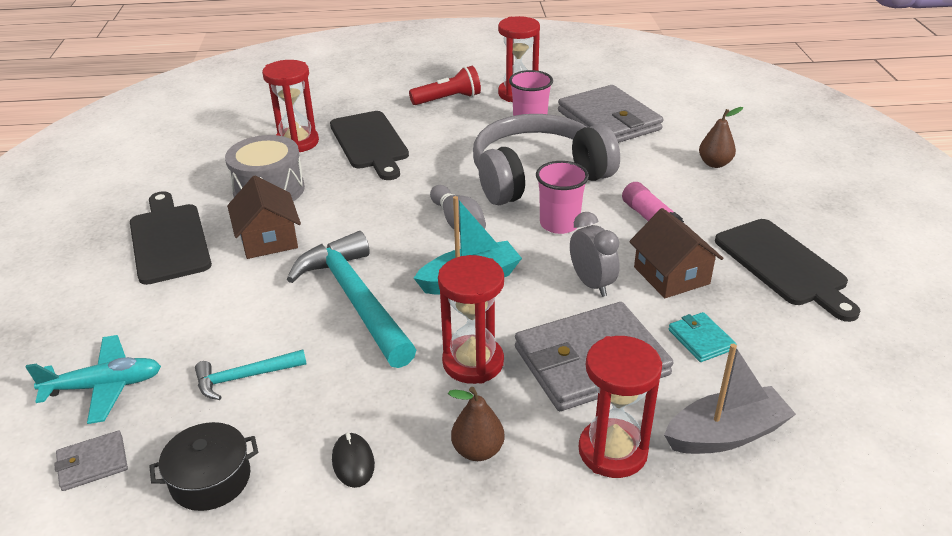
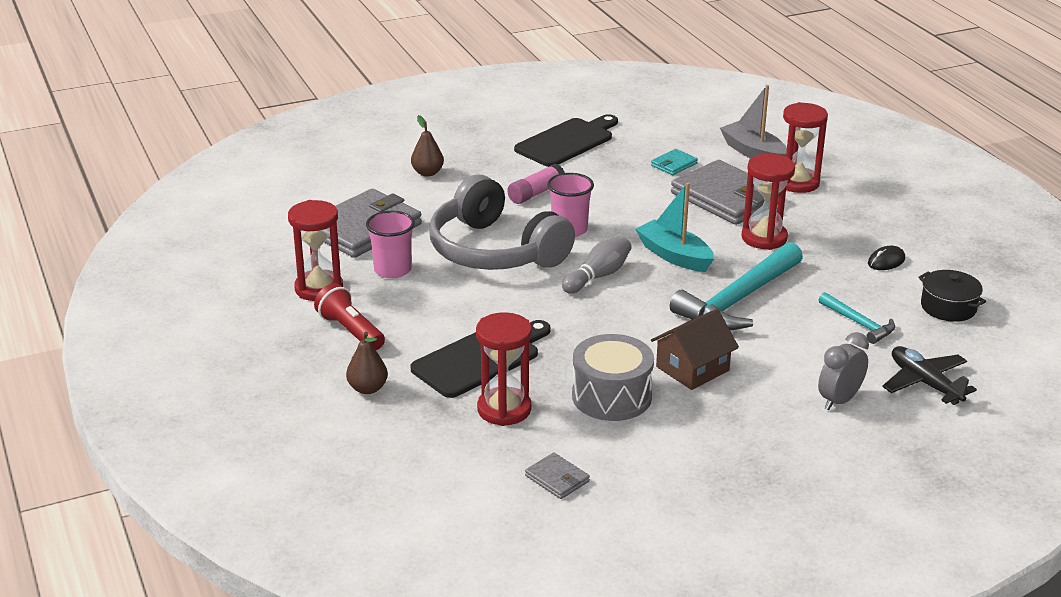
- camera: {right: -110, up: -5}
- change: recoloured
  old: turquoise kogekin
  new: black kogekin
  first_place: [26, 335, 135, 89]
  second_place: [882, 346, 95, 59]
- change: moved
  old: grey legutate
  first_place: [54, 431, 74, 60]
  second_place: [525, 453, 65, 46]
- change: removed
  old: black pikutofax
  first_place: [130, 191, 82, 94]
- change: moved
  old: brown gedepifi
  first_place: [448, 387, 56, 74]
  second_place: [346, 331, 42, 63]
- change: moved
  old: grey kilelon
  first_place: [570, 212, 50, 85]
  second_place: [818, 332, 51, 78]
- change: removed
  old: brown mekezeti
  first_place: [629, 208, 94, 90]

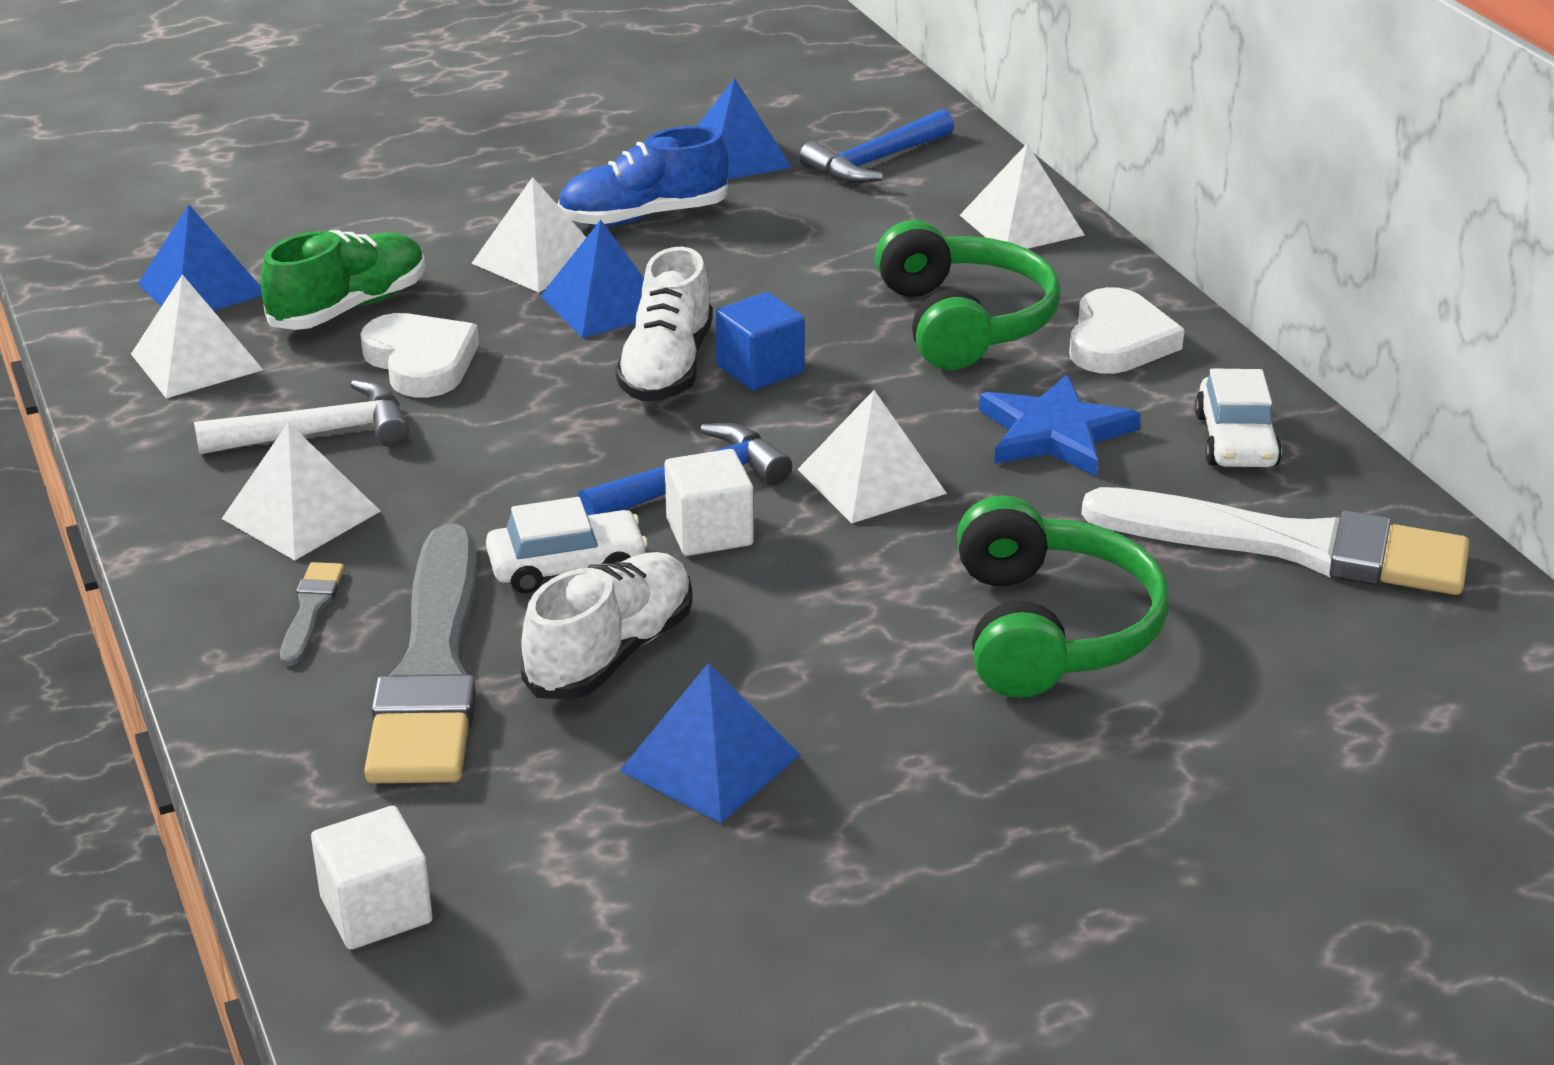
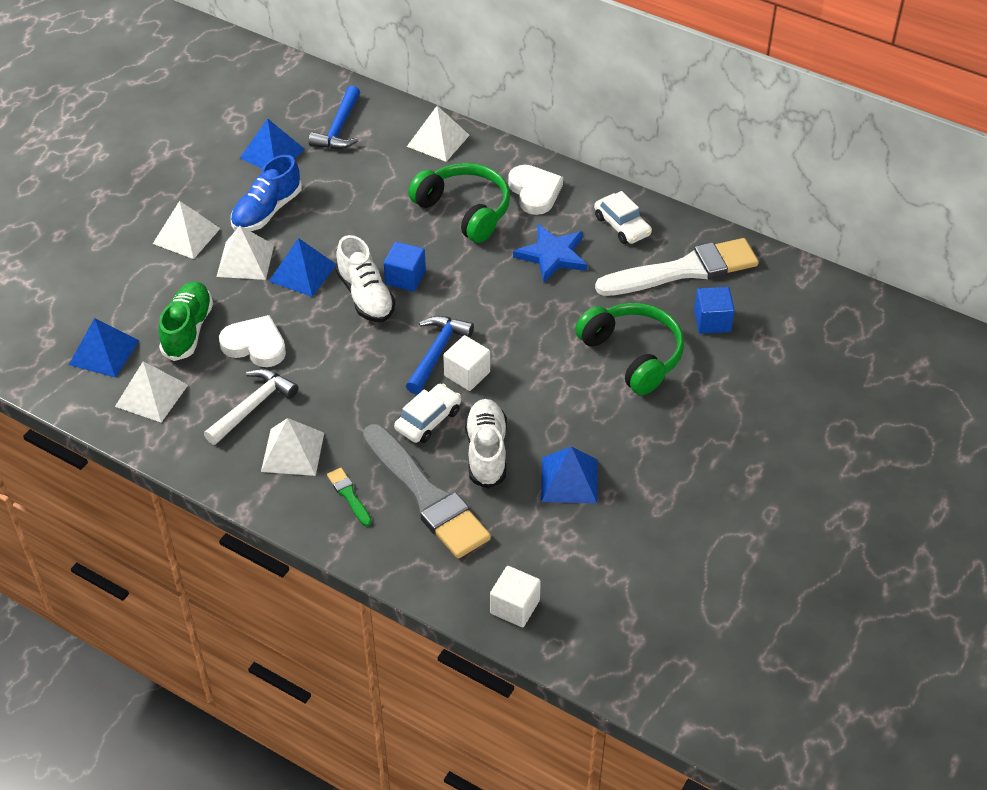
- camera: {right: -35, up: 15}
- change: recoloured
  old: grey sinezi
  new: green sinezi
  first_place: [280, 562, 64, 104]
  second_place: [327, 468, 45, 58]
- change: moved
  old: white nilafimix
  first_place: [797, 390, 150, 133]
  second_place: [153, 201, 68, 58]
- change: added
  new: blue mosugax
  second_place: [694, 287, 41, 47]

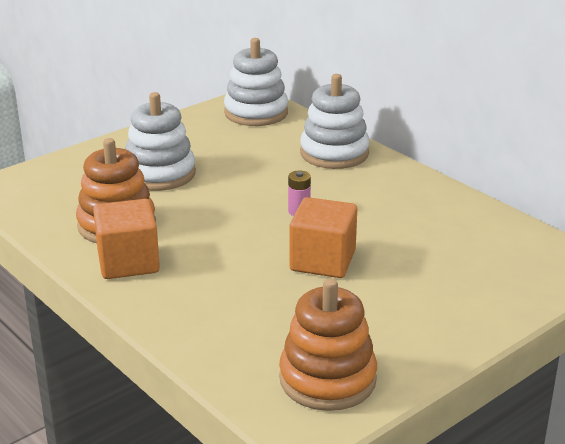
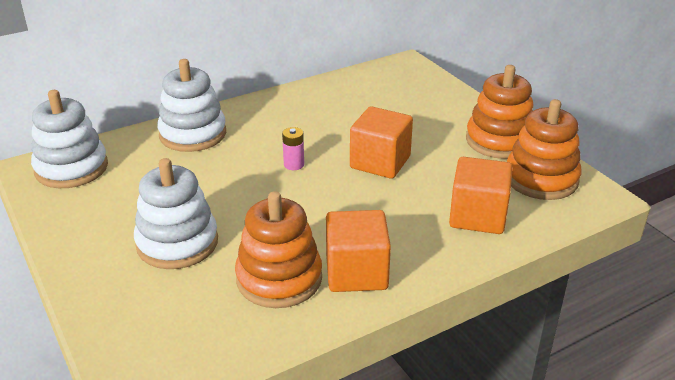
- camera: {right: -80, up: 5}
- change: added
  new: orange mosugax
  second_place: [449, 157, 64, 77]
- change: added
  new: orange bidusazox
  second_place: [466, 65, 67, 94]

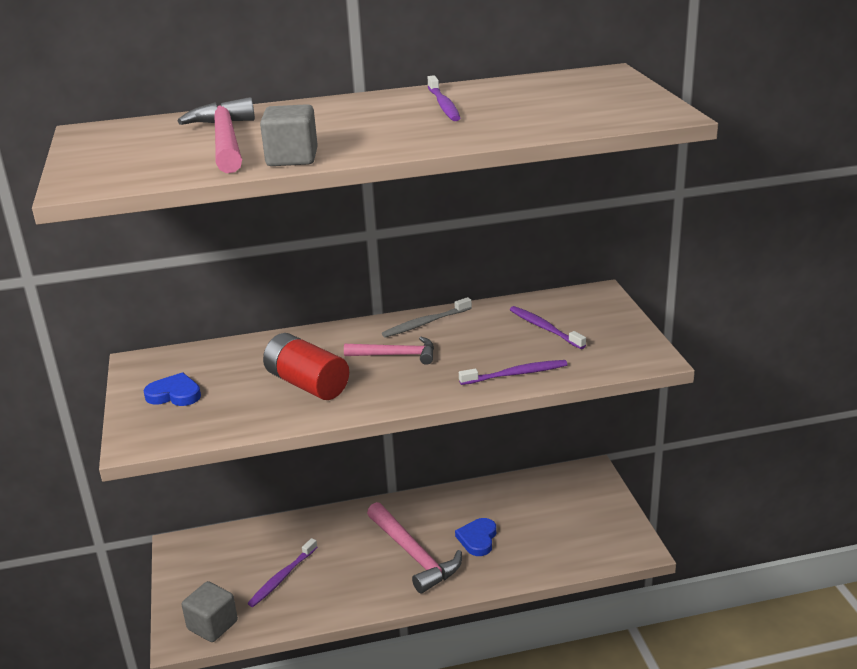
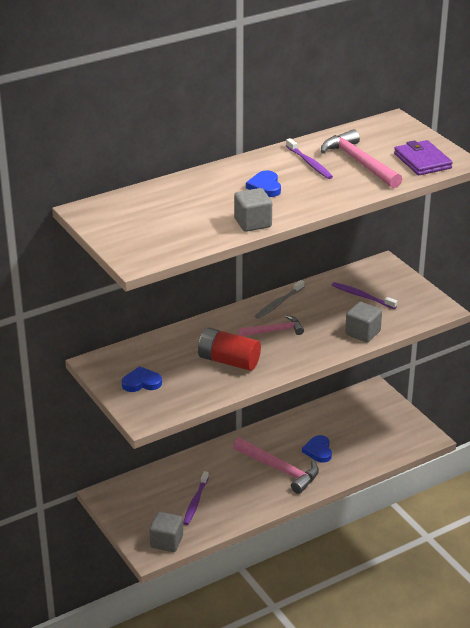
- camera: {right: -20, up: 5}
- change: moved
  old: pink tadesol
  first_place: [178, 97, 77, 76]
  second_place: [321, 129, 81, 59]
- change: replaced
  old: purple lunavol
  new: grey mosugax
  first_place: [459, 360, 108, 25]
  second_place: [345, 302, 37, 41]
- change: added
  new: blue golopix
  second_place: [246, 171, 35, 26]
- change: added
  new: purple legutate
  second_place: [394, 140, 59, 35]

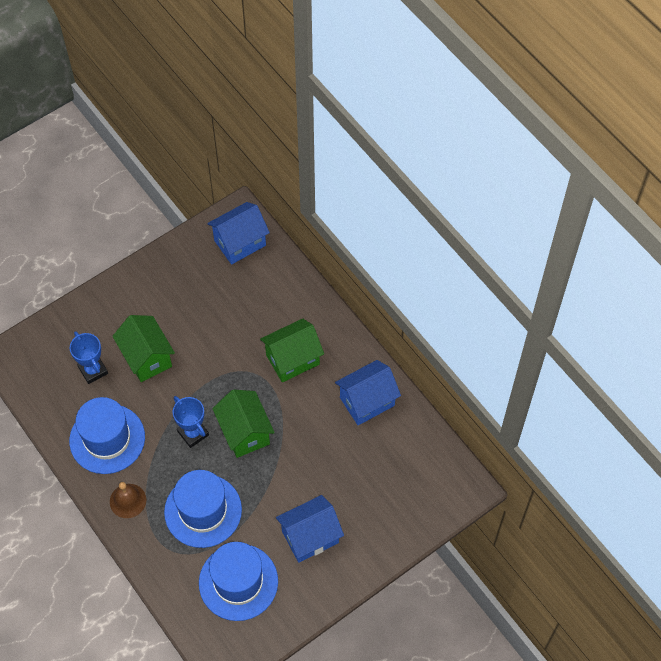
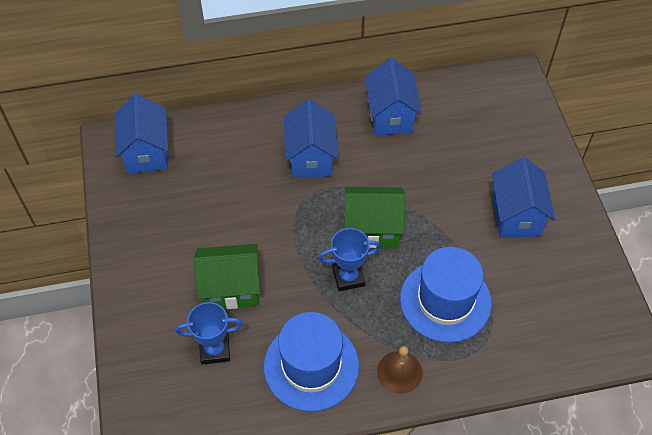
- camera: {right: -65, up: -5}
- change: removed
  old: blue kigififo
  first_place: [199, 542, 79, 79]
- change: recoloured
  old: green mekezeti
  new: blue mekezeti
  first_place: [260, 318, 64, 64]
  second_place: [284, 99, 54, 79]

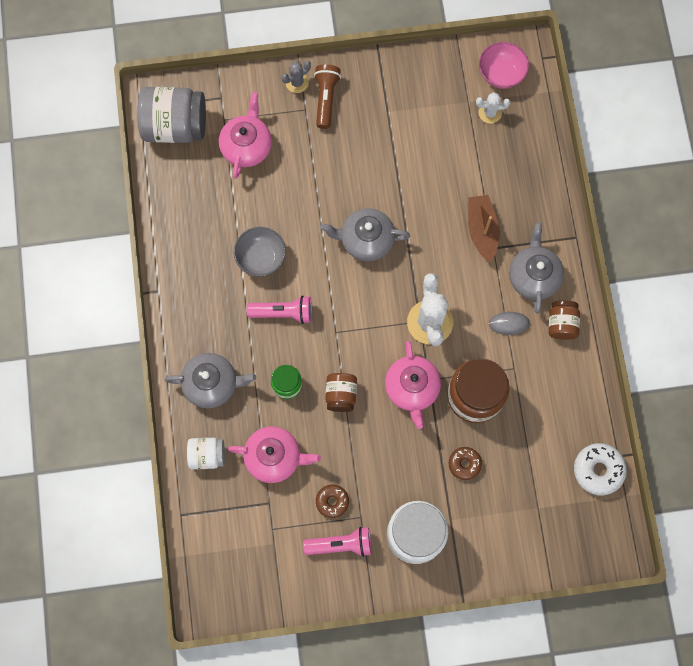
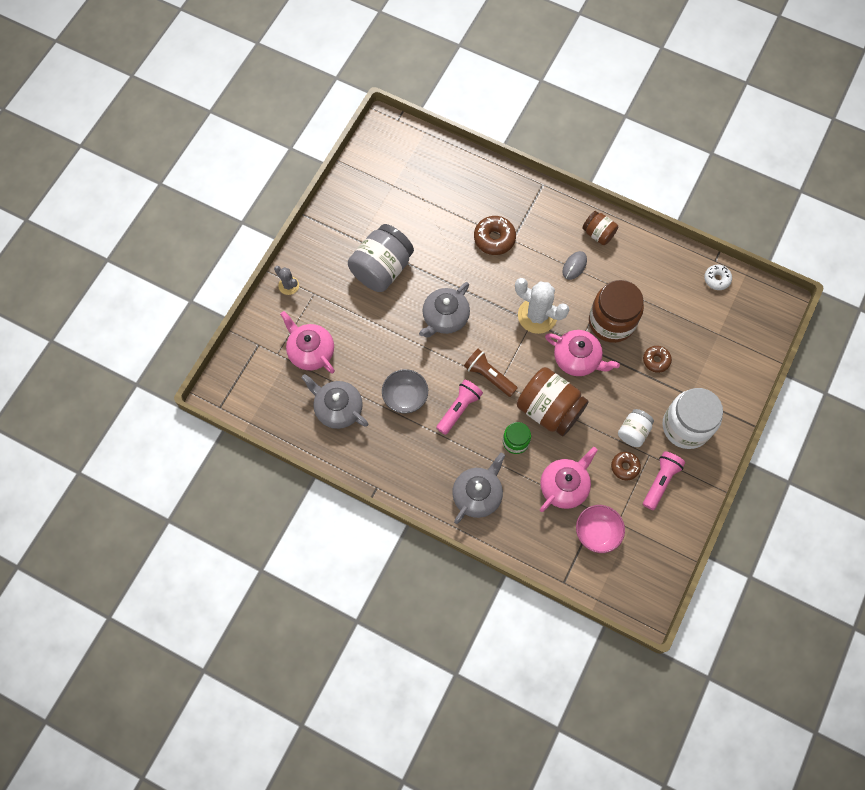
- camera: {right: -55, up: -5}
- change: moved
  old: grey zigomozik
  first_place: [137, 87, 69, 56]
  second_place: [348, 224, 66, 68]
- change: moved
  old: white zigomozik
  first_place: [187, 438, 38, 31]
  second_place: [618, 409, 36, 38]
- change: turned
  old: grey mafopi
  first_place: [281, 61, 30, 32]
  second_place: [274, 266, 25, 29]
  degrees: -45
- change: moved
  old: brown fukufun
  first_place: [314, 64, 27, 65]
  second_place: [464, 349, 54, 48]
- change: resized
  old: brown zigomozik
  first_place: [325, 373, 32, 39]
  second_place: [517, 367, 72, 69]
  factor: 1.87
- change: replaced
  old: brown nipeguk
  new: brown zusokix
  first_place: [468, 195, 32, 67]
  second_place: [474, 216, 42, 39]
- change: removed
  old: white mafopi
  first_place: [476, 92, 34, 32]
- change: moved
  old: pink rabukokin
  first_place: [479, 42, 50, 47]
  second_place: [576, 505, 49, 48]
- change: moved
  old: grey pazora
  first_place: [509, 222, 55, 92]
  second_place: [301, 374, 68, 55]
- change: resized
  old: white zusokix
  first_place: [574, 443, 53, 52]
  second_place: [704, 265, 28, 25]
  factor: 0.64

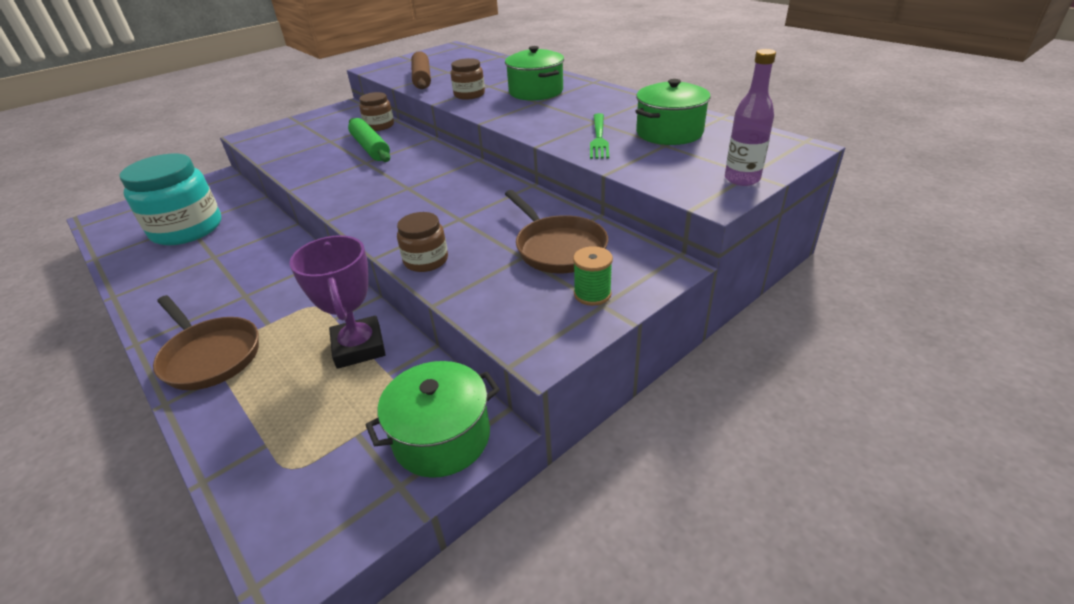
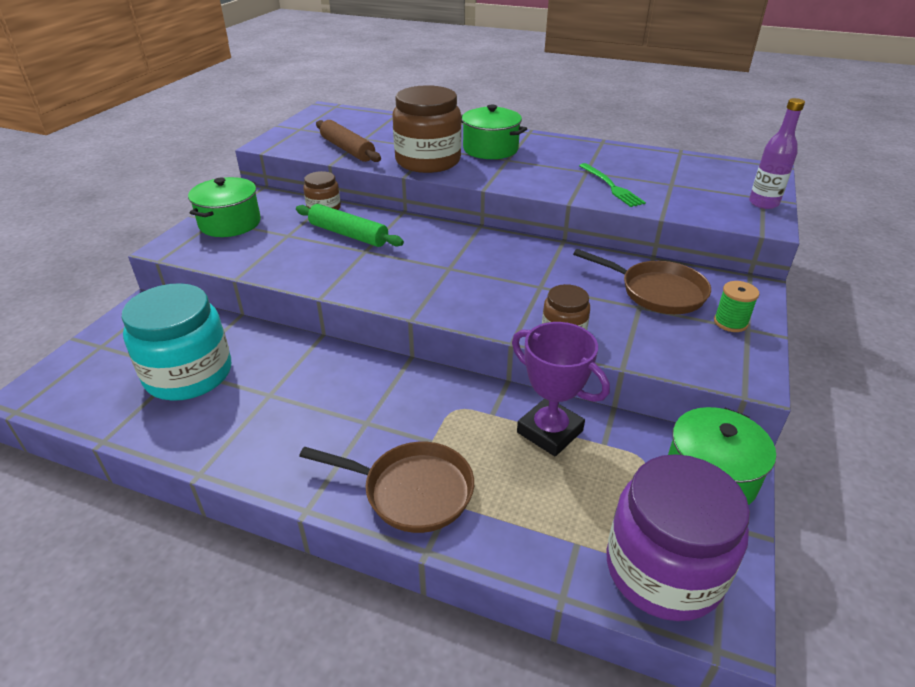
- camera: {right: -30, up: 0}
- change: resized
  old: brown zigomozik
  first_place: [451, 58, 34, 42]
  second_place: [392, 85, 70, 88]
  factor: 1.97
- change: moved
  old: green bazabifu
  first_place: [635, 79, 76, 66]
  second_place: [188, 177, 73, 60]
- change: added
  new: purple zigomozik
  second_place: [607, 454, 143, 167]

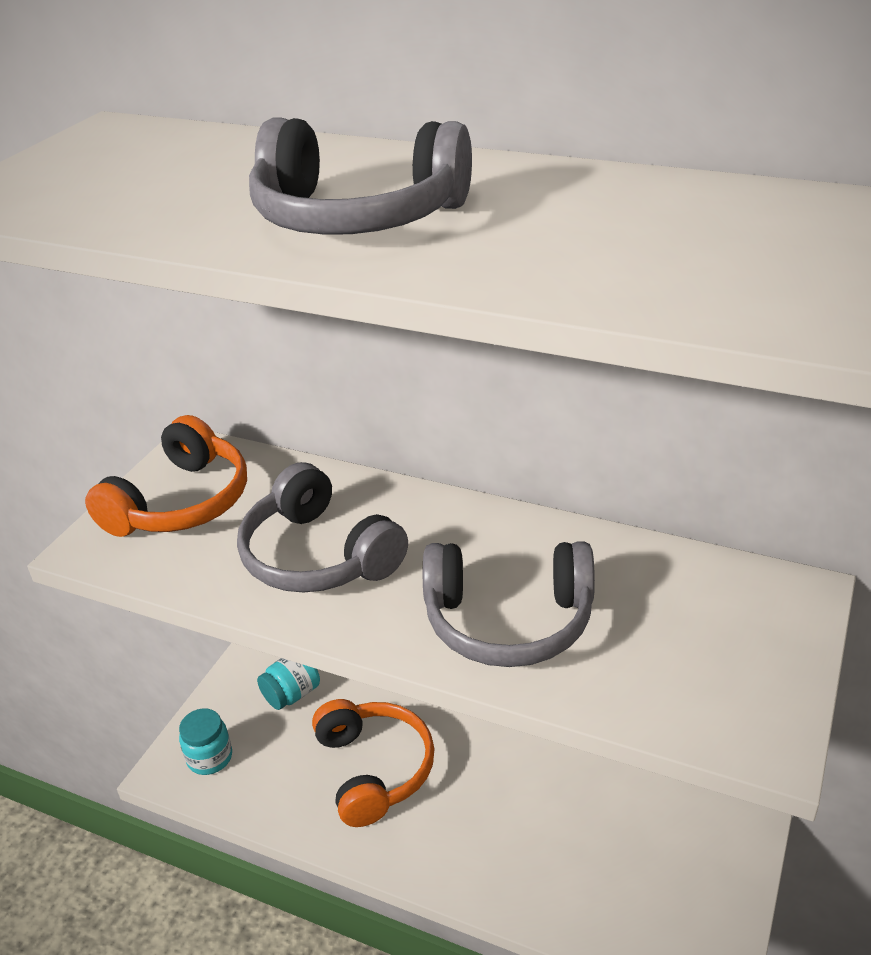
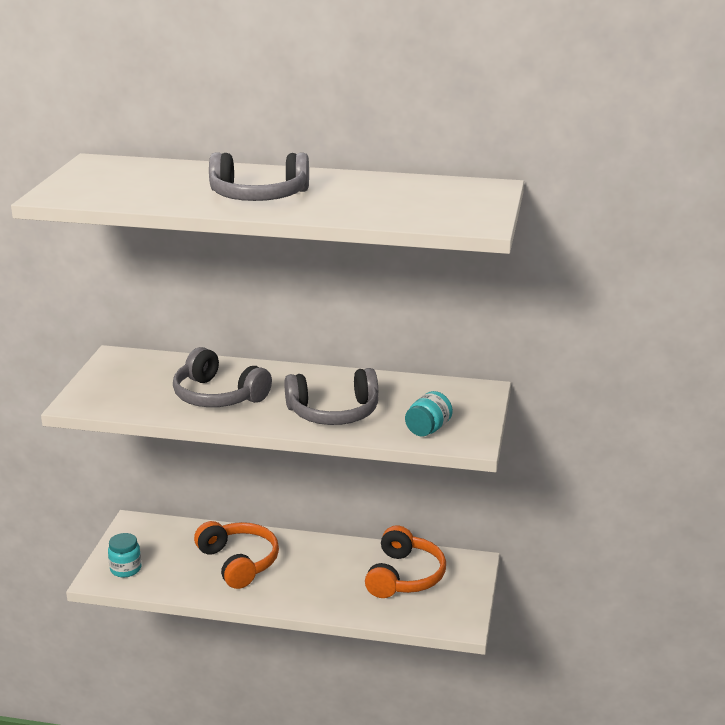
- camera: {right: -15, up: -10}
- change: moved
  old: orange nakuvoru
  first_place: [85, 415, 162, 122]
  second_place: [365, 525, 81, 73]
- change: moved
  old: turquoise zigomozik
  first_place: [257, 658, 63, 52]
  second_place: [405, 391, 48, 45]

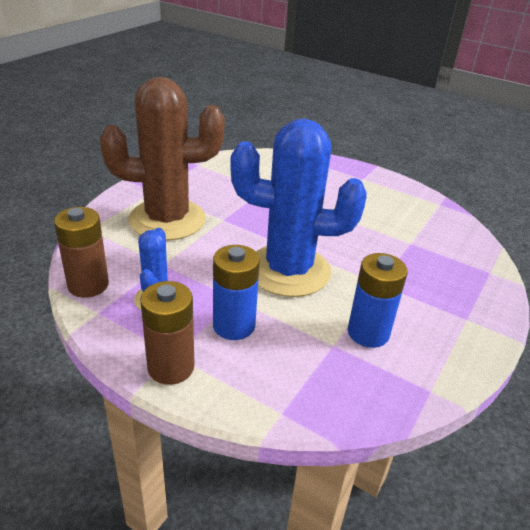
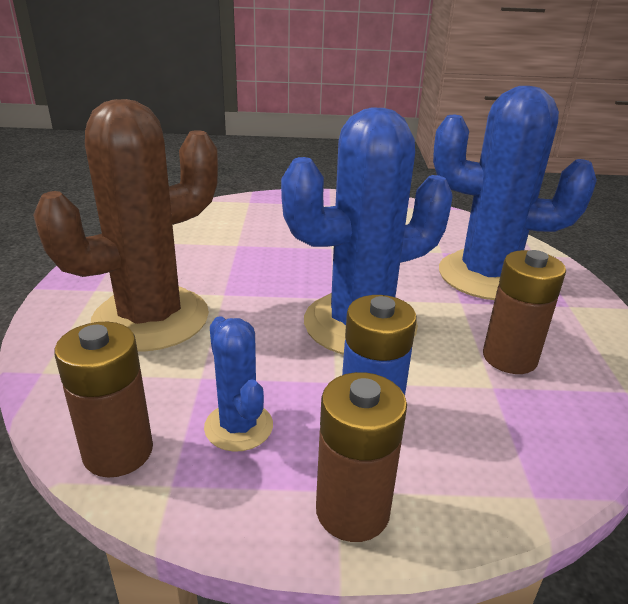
- camera: {right: -30, up: -5}
- change: recoloured
  old: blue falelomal
  new: brown falelomal
  first_place: [348, 253, 60, 95]
  second_place: [483, 250, 83, 124]
- change: added
  new: blue mafopi
  second_place: [433, 86, 164, 214]

